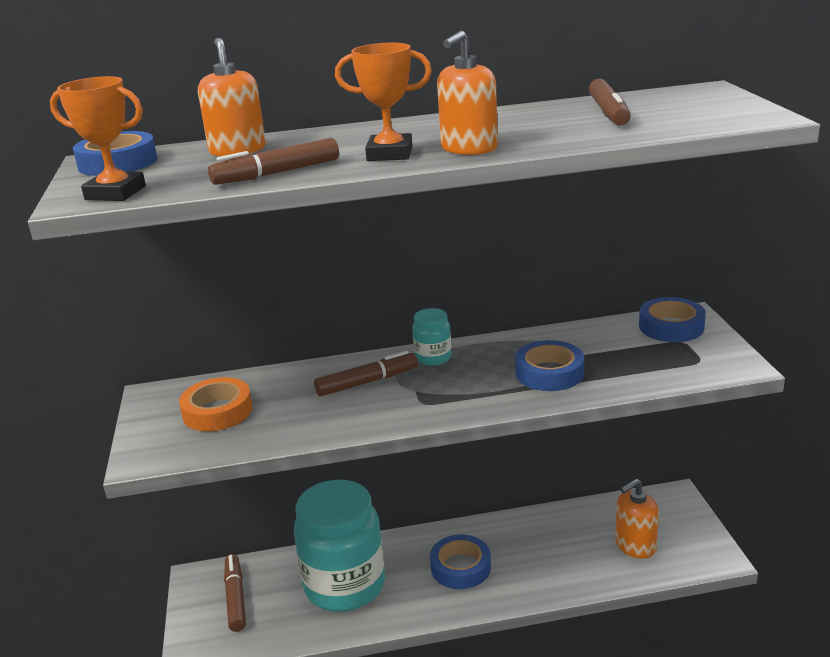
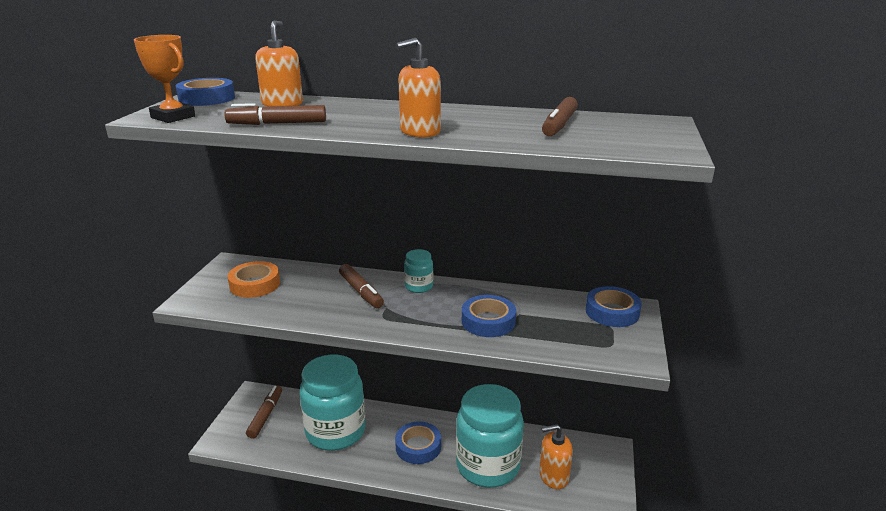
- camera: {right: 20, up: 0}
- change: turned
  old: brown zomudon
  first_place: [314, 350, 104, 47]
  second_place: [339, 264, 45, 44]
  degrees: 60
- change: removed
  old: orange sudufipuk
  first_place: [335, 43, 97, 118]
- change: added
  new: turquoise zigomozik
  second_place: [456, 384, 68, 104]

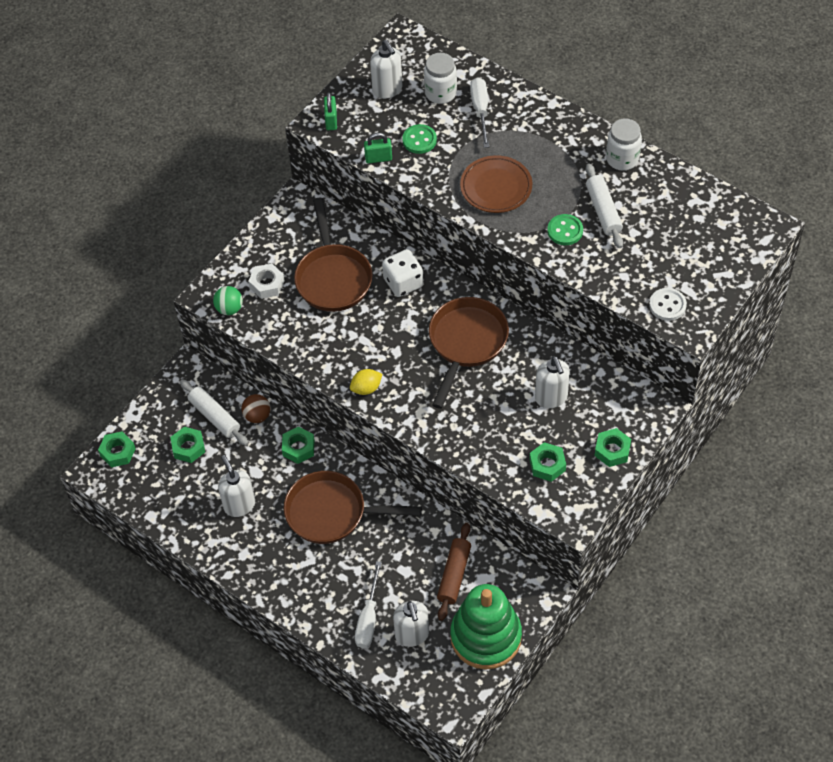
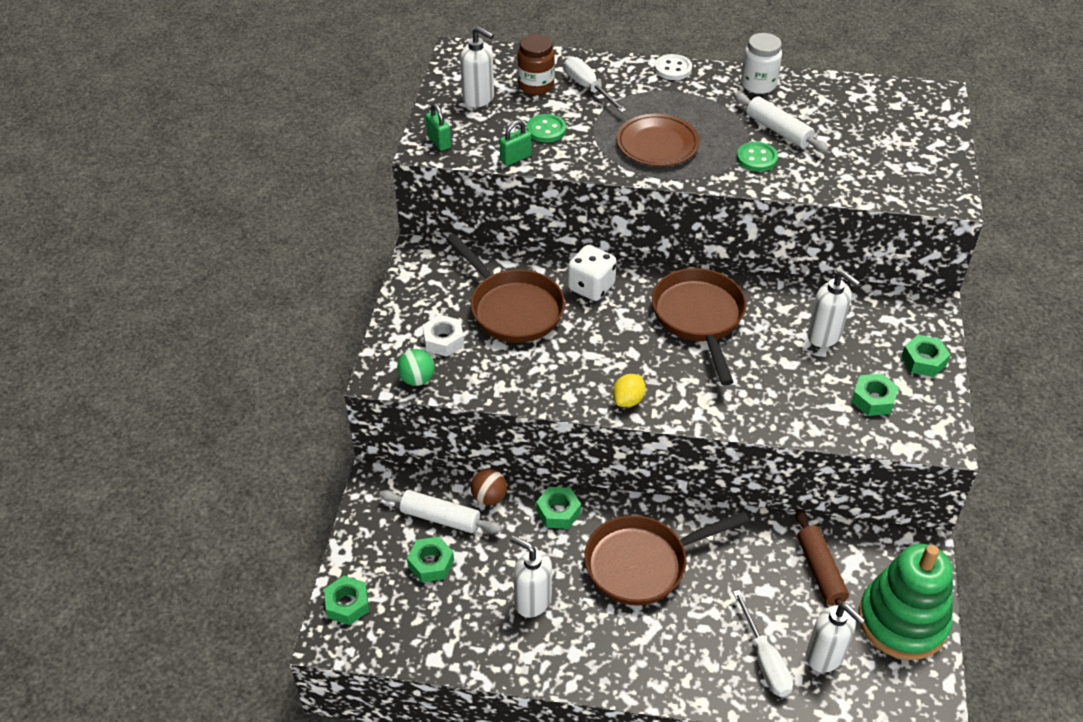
- camera: {right: -30, up: -10}
- change: recoloured
  old: white zigomozik
  new: brown zigomozik
  first_place: [424, 53, 33, 51]
  second_place: [517, 34, 38, 61]
- change: moved
  old: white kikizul
  first_place: [649, 288, 38, 33]
  second_place: [654, 54, 38, 26]

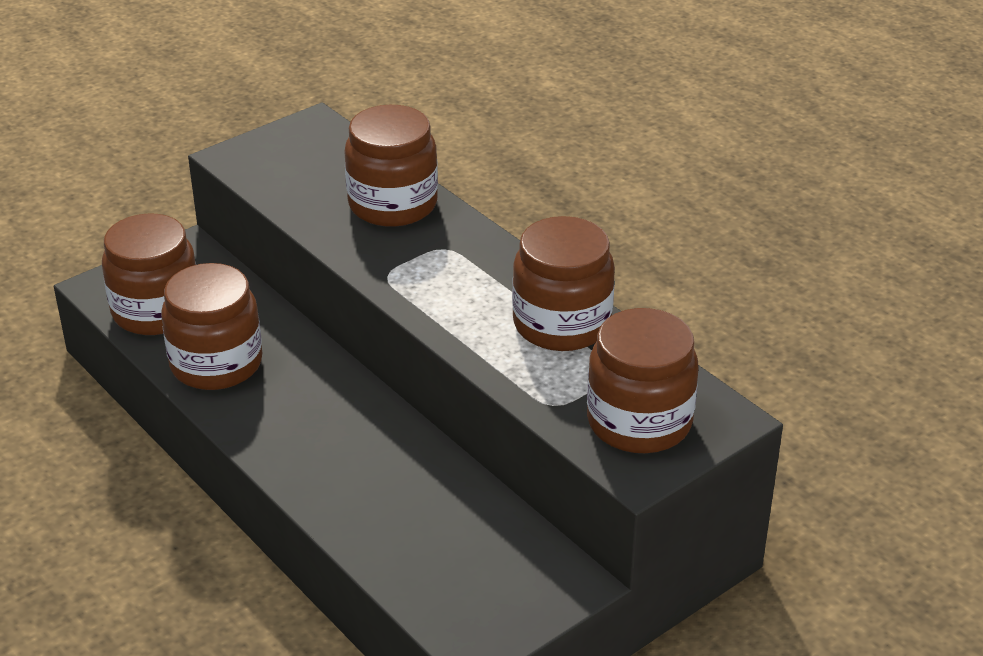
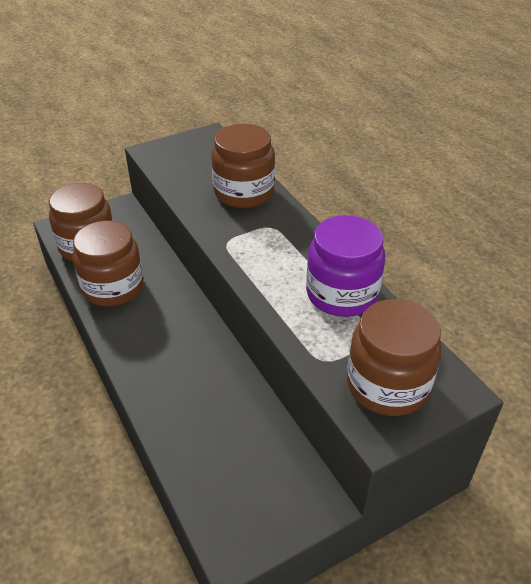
- camera: {right: 10, up: 5}
- change: recoloured
  old: brown zigomozik
  new: purple zigomozik
  first_place: [512, 216, 103, 135]
  second_place: [306, 215, 79, 102]

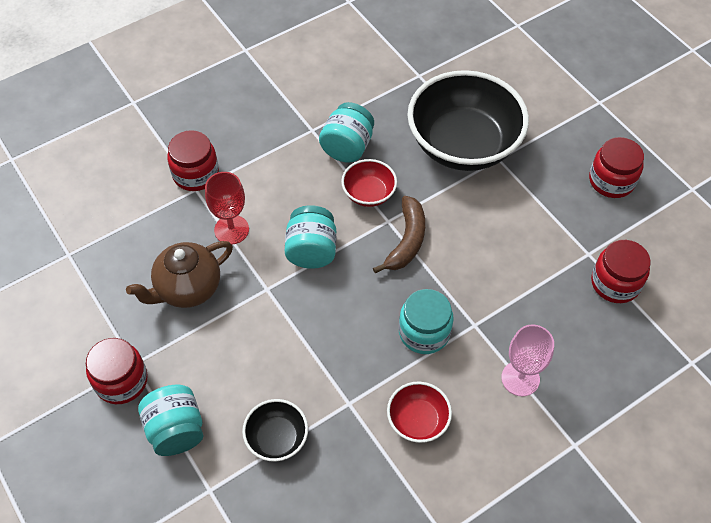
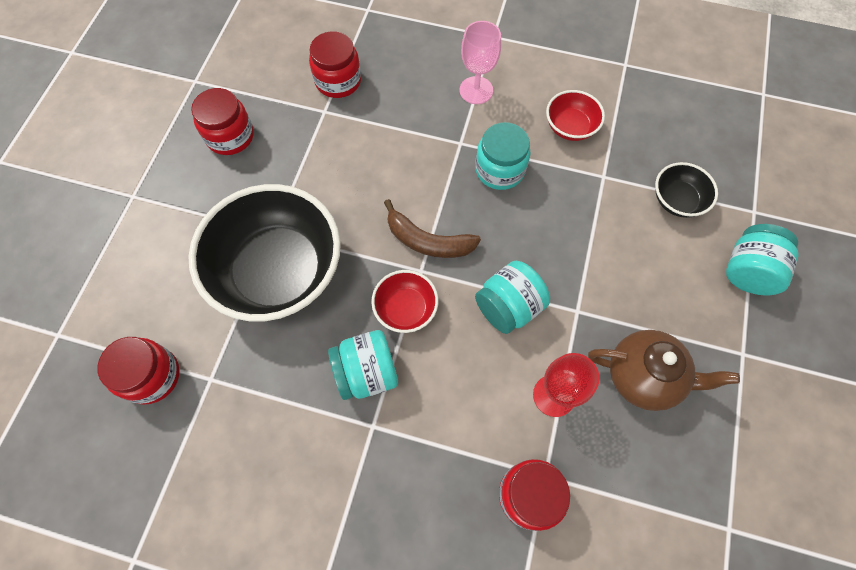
- camera: {right: -130, up: 10}
- change: moved
  old: red zigomozik
  first_place: [86, 338, 62, 66]
  second_place: [97, 337, 83, 68]
- change: turned
  old: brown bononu
  first_place: [373, 196, 52, 77]
  second_place: [384, 199, 97, 59]
  degrees: -135

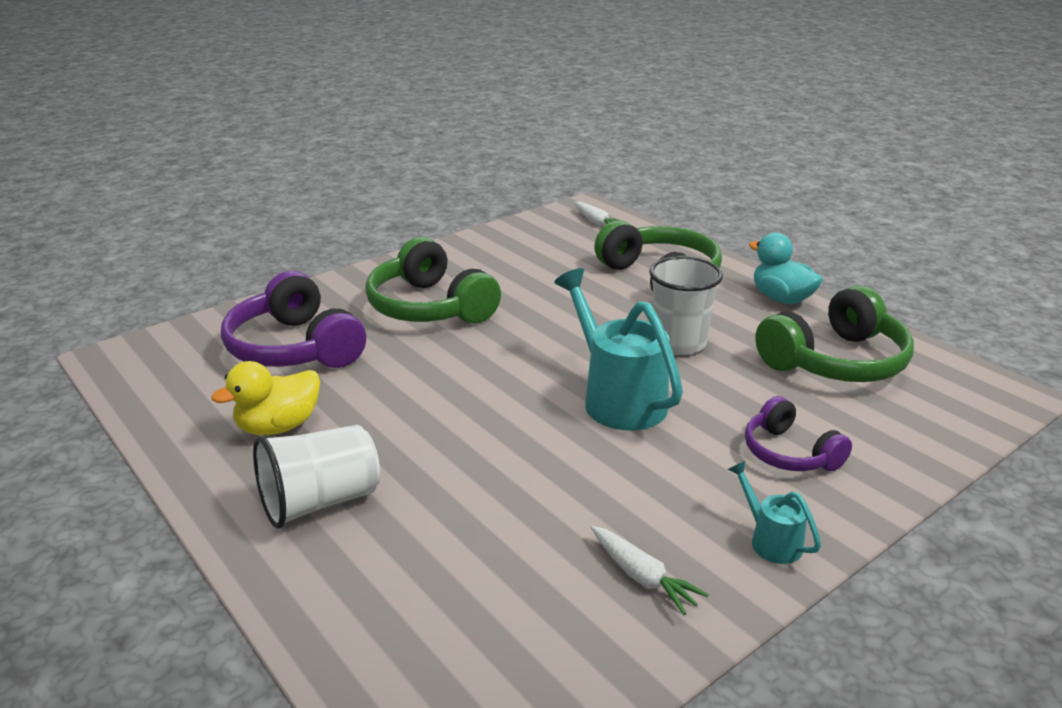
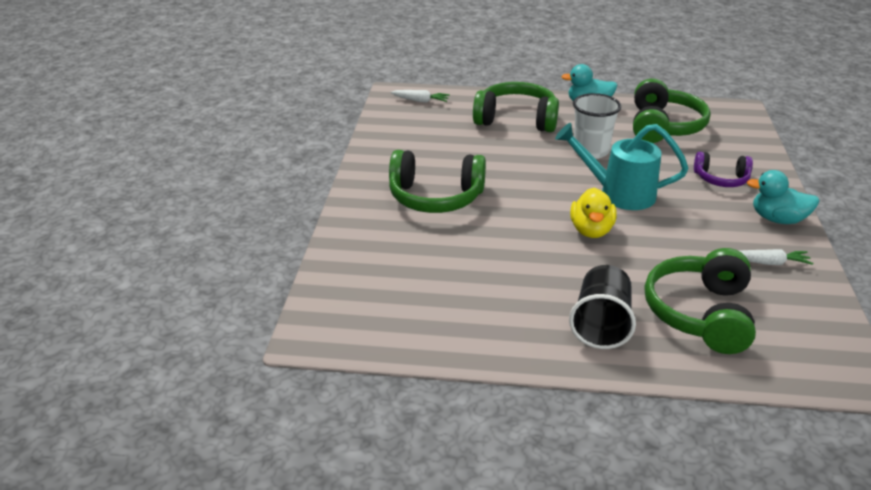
- camera: {right: -45, up: 5}
- change: moved
  old: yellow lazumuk
  first_place: [212, 361, 108, 74]
  second_place: [570, 187, 47, 51]
- change: removed
  old: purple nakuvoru
  first_place: [221, 271, 145, 97]
- change: recoloured
  old: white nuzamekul
  new: black nuzamekul
  first_place: [253, 425, 127, 104]
  second_place: [569, 265, 67, 84]
- change: replaced
  old: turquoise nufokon
  new: turquoise lazumuk
  first_place: [728, 461, 93, 103]
  second_place: [747, 170, 73, 54]
- change: added
  new: green nakuvoru
  second_place: [645, 248, 111, 106]

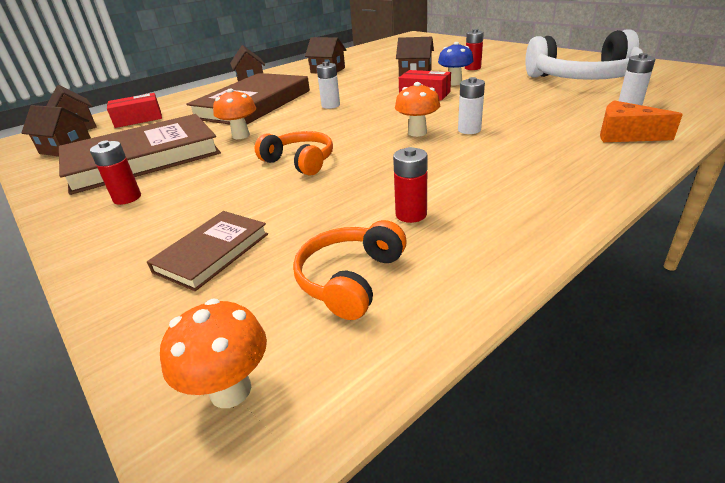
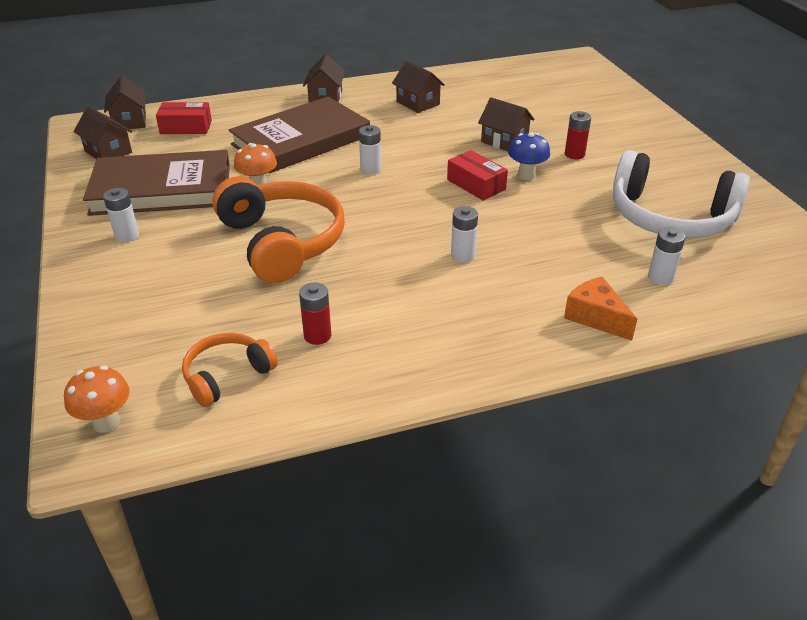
- camera: {right: 20, up: 5}
- change: recoloured
  old: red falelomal
  new: white falelomal
  first_place: [90, 140, 51, 65]
  second_place: [103, 188, 36, 54]
- change: removed
  old: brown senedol
  first_place: [147, 211, 121, 80]
- change: resized
  old: orange nakuvoru
  first_place: [254, 131, 79, 45]
  second_place: [212, 176, 133, 107]
  factor: 1.87
- change: removed
  old: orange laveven
  first_place: [395, 82, 45, 55]

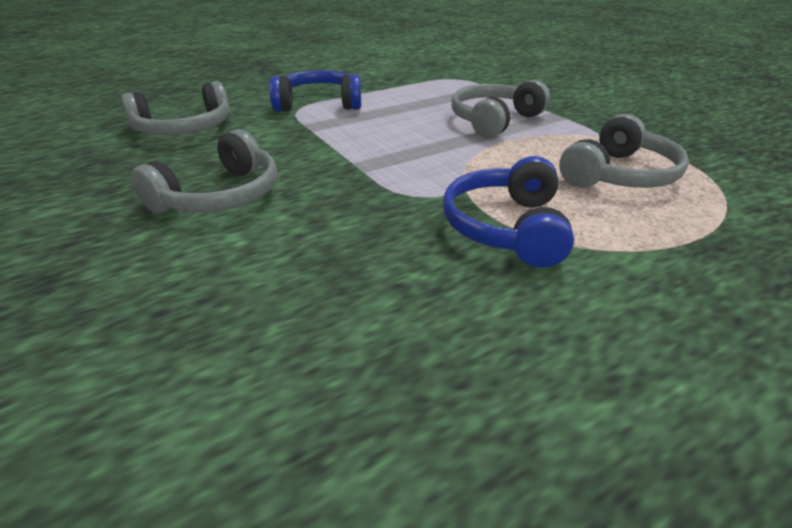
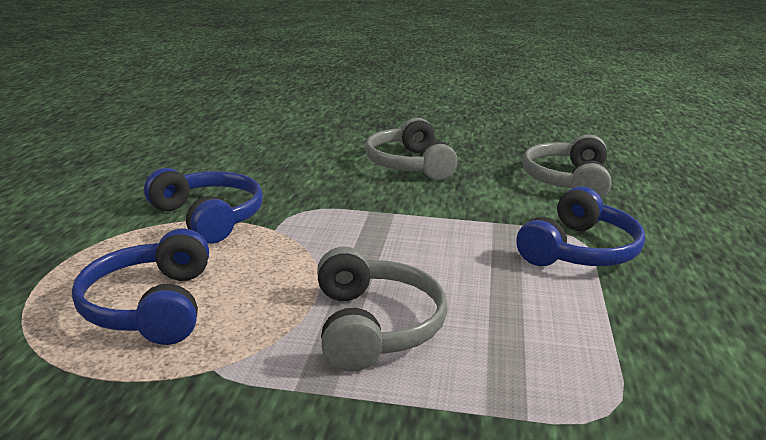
- camera: {right: 130, up: -10}
- change: recoloured
  old: grey nakuvoru
  new: blue nakuvoru
  first_place: [559, 114, 130, 74]
  second_place: [72, 228, 137, 117]

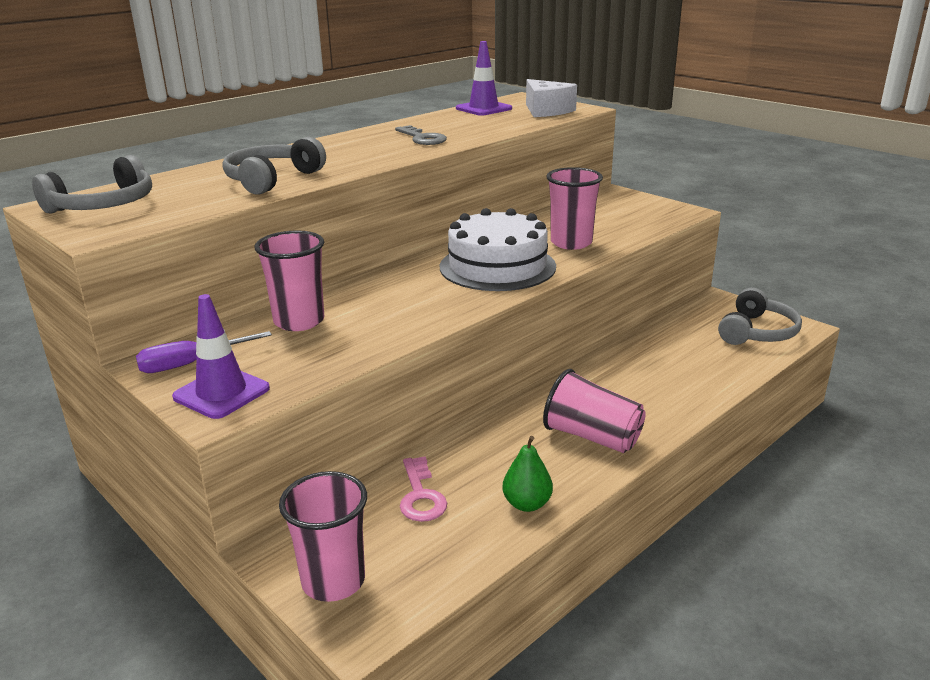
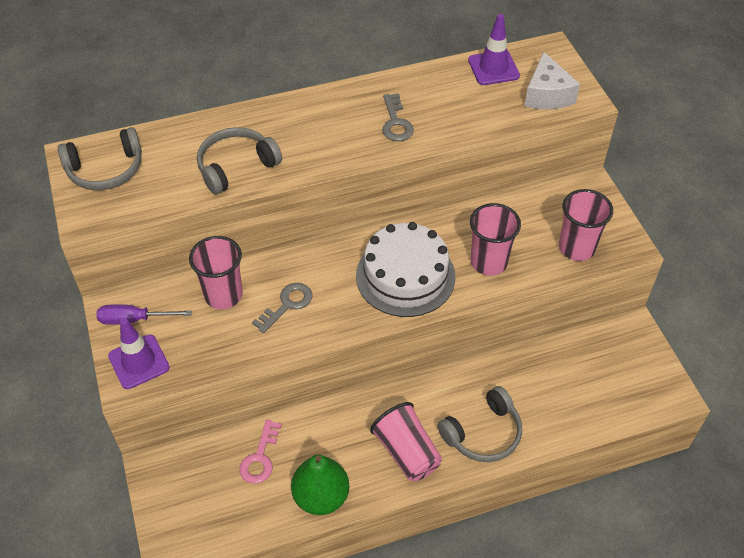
- camera: {right: 25, up: 25}
- change: moved
  old: pink nuzamekul
  first_place: [279, 471, 88, 131]
  second_place: [559, 189, 54, 72]
- change: resized
  old: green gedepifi
  first_place: [502, 436, 51, 76]
  second_place: [291, 455, 58, 60]
  factor: 1.62
- change: moved
  old: grey nakuvoru
  first_place: [718, 288, 84, 57]
  second_place: [438, 386, 84, 76]
- change: added
  new: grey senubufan
  second_place: [252, 283, 60, 50]

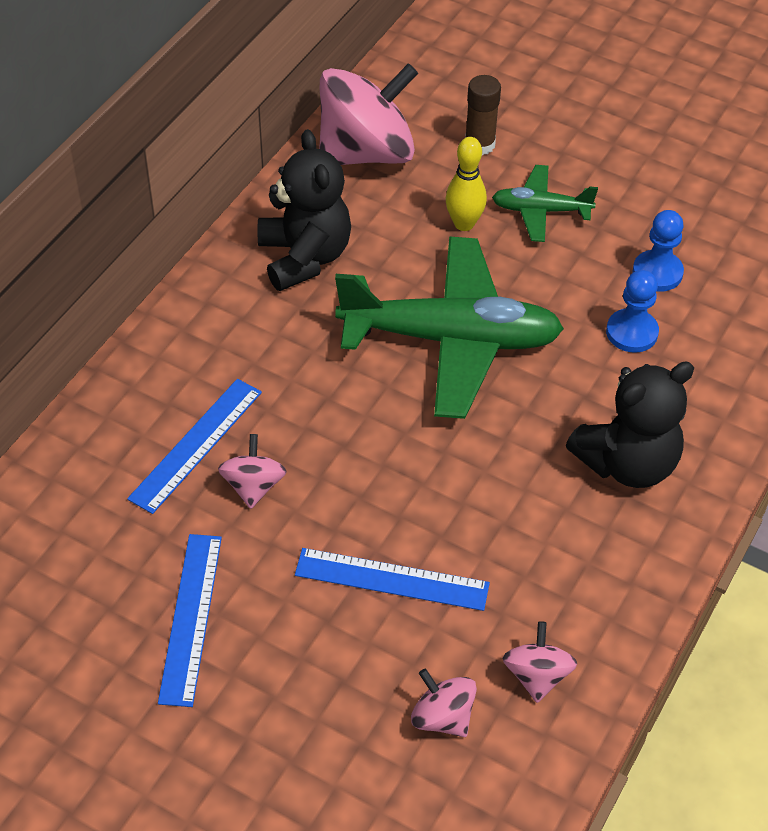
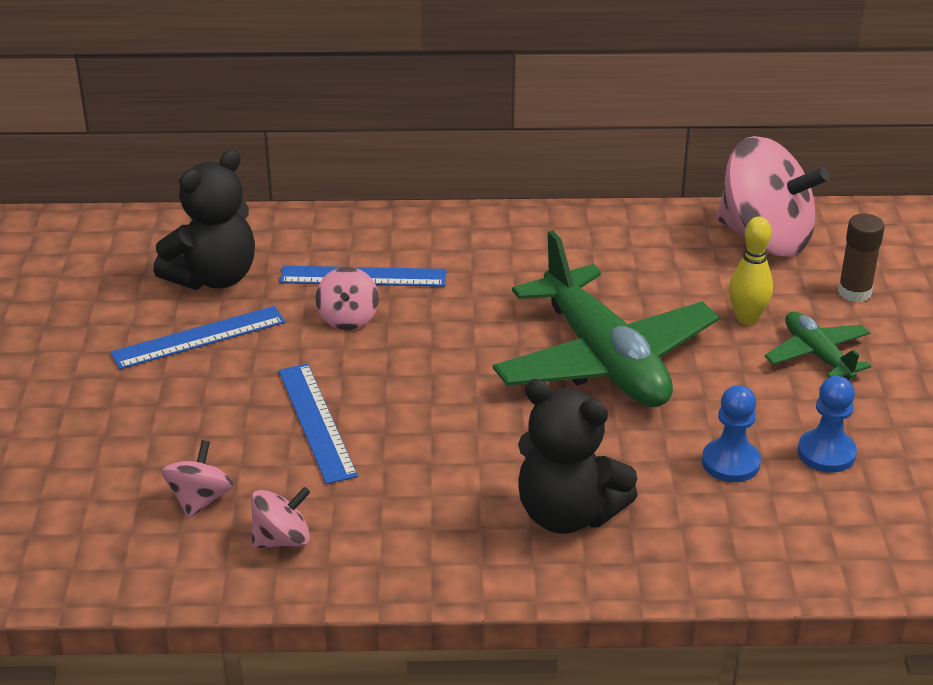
- camera: {right: 60, up: -15}
- change: turned
  old: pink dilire
  first_place: [218, 434, 69, 75]
  second_place: [315, 267, 64, 63]
  degrees: 120
- change: moved
  old: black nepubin
  first_place: [258, 129, 93, 162]
  second_place: [153, 149, 102, 141]

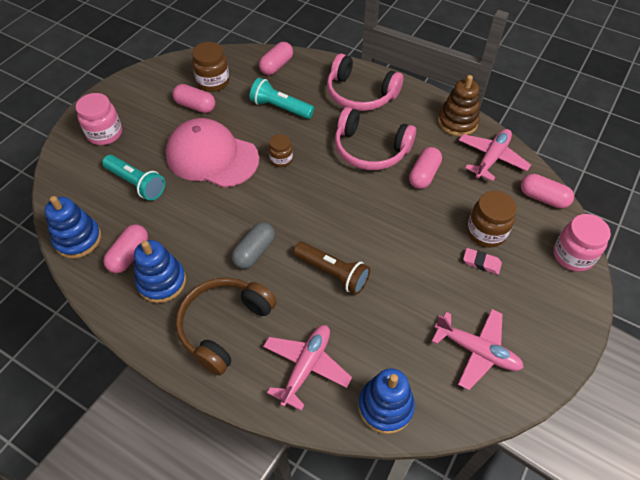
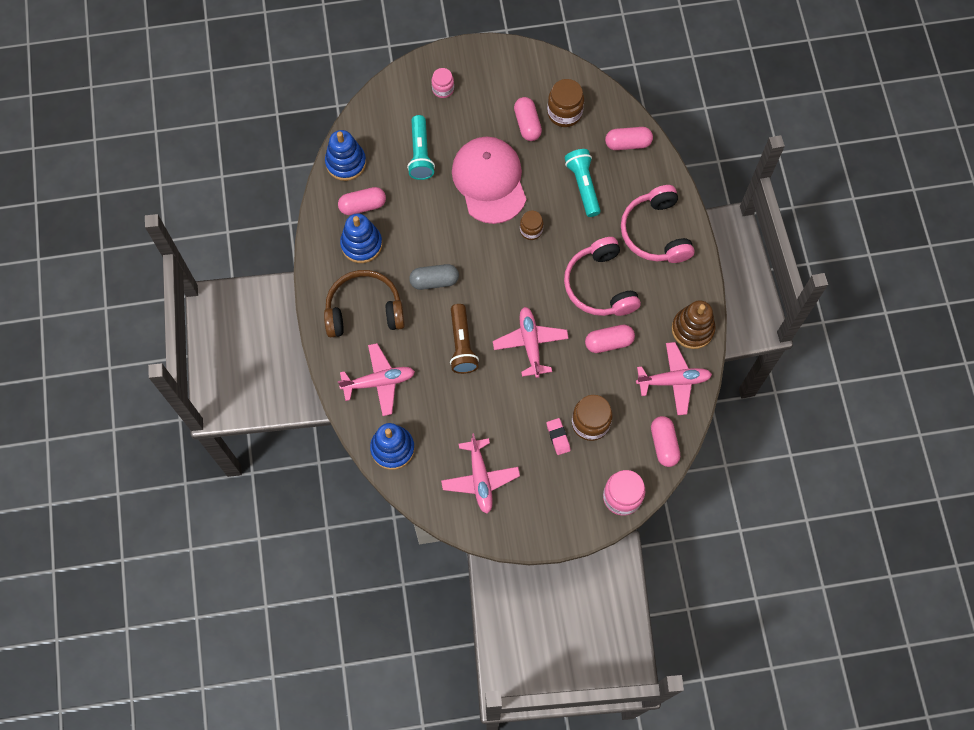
- camera: {right: 50, up: 15}
- change: resized
  old: pink zigomozik
  first_place: [76, 93, 46, 52]
  second_place: [432, 68, 22, 30]
  factor: 0.63
- change: added
  new: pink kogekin
  second_place: [493, 307, 76, 71]

